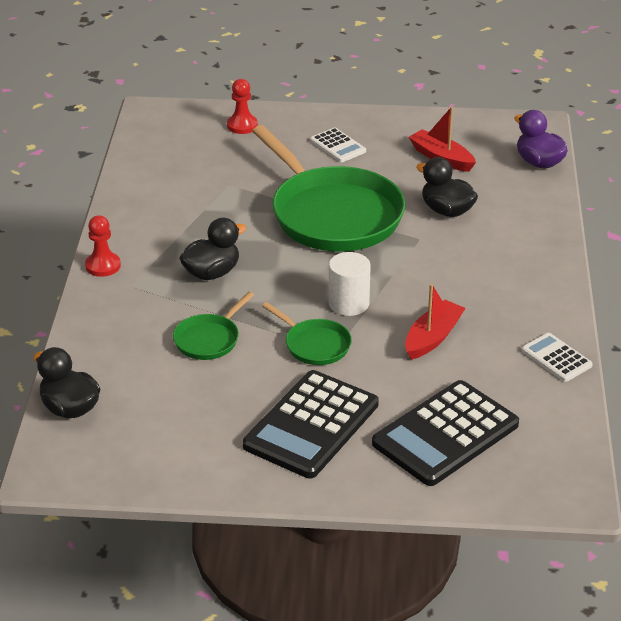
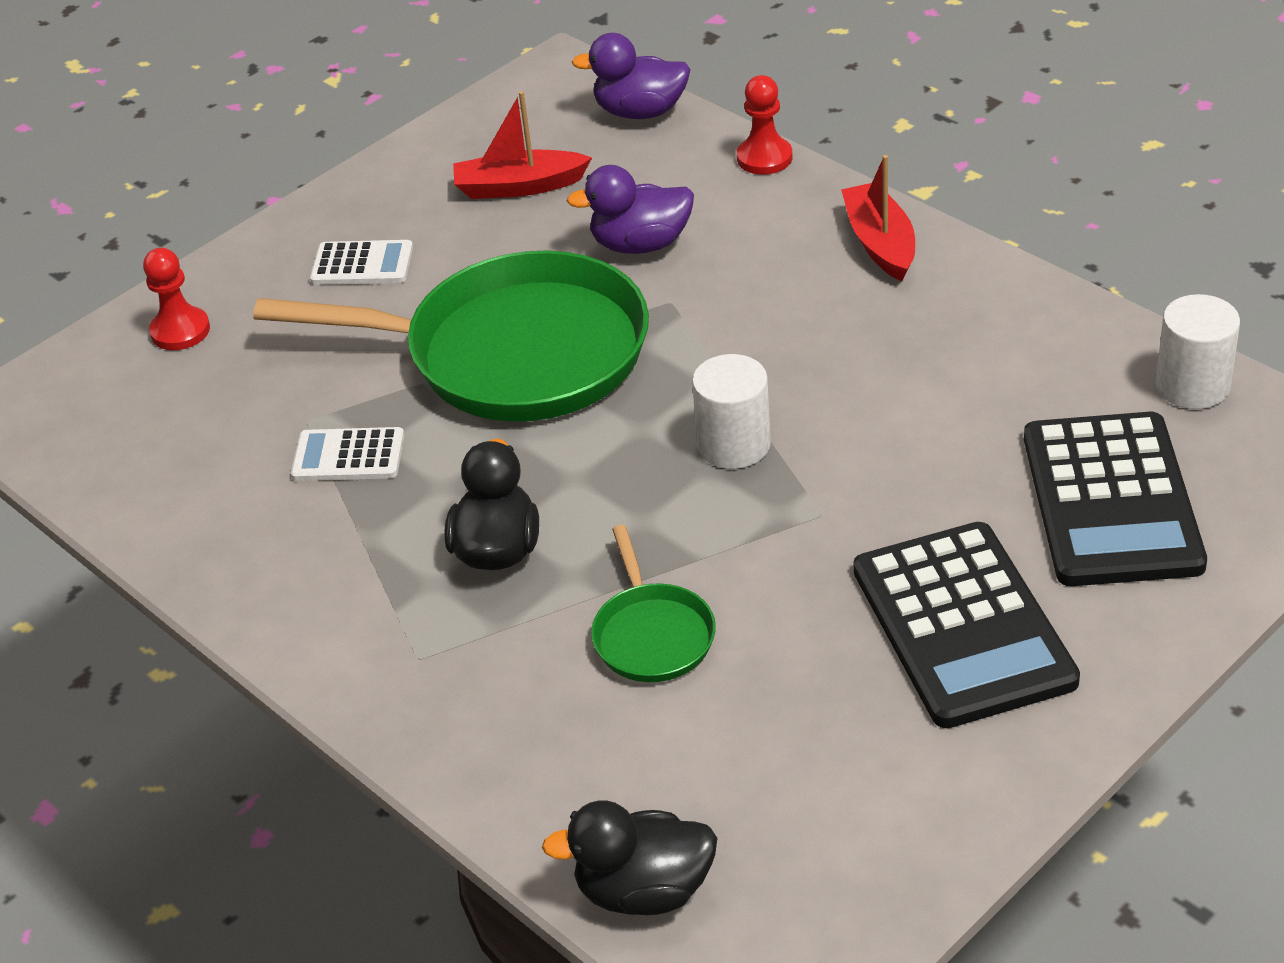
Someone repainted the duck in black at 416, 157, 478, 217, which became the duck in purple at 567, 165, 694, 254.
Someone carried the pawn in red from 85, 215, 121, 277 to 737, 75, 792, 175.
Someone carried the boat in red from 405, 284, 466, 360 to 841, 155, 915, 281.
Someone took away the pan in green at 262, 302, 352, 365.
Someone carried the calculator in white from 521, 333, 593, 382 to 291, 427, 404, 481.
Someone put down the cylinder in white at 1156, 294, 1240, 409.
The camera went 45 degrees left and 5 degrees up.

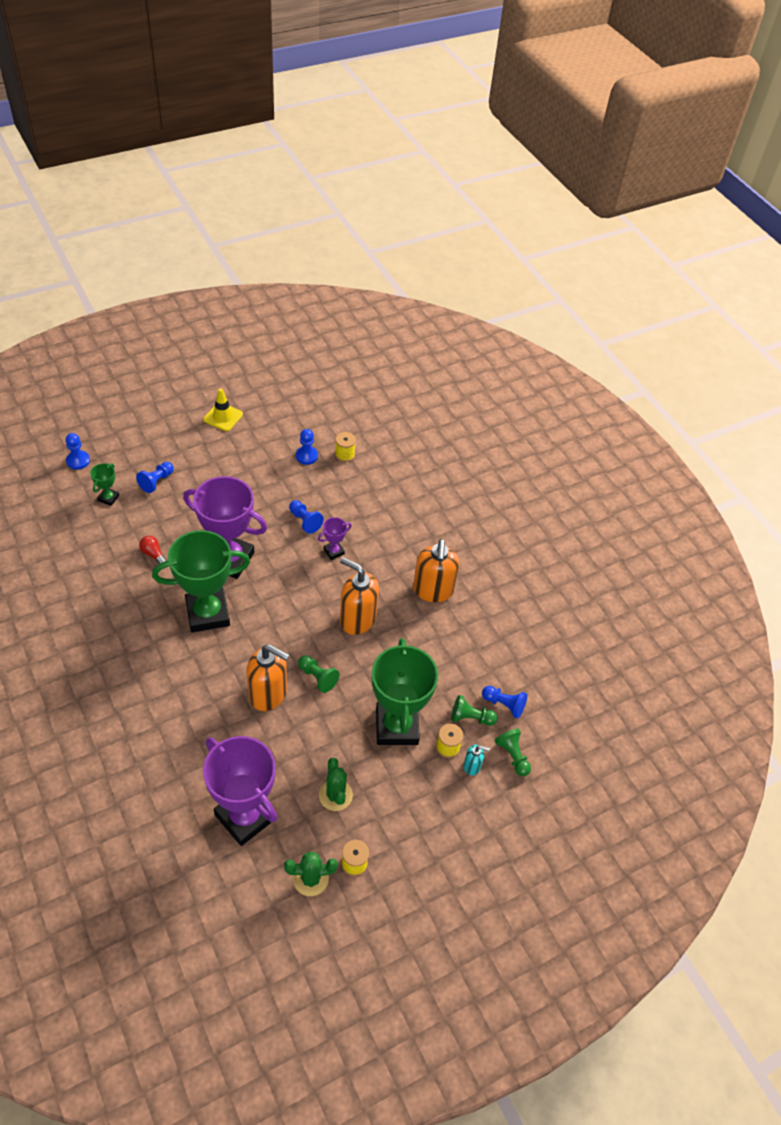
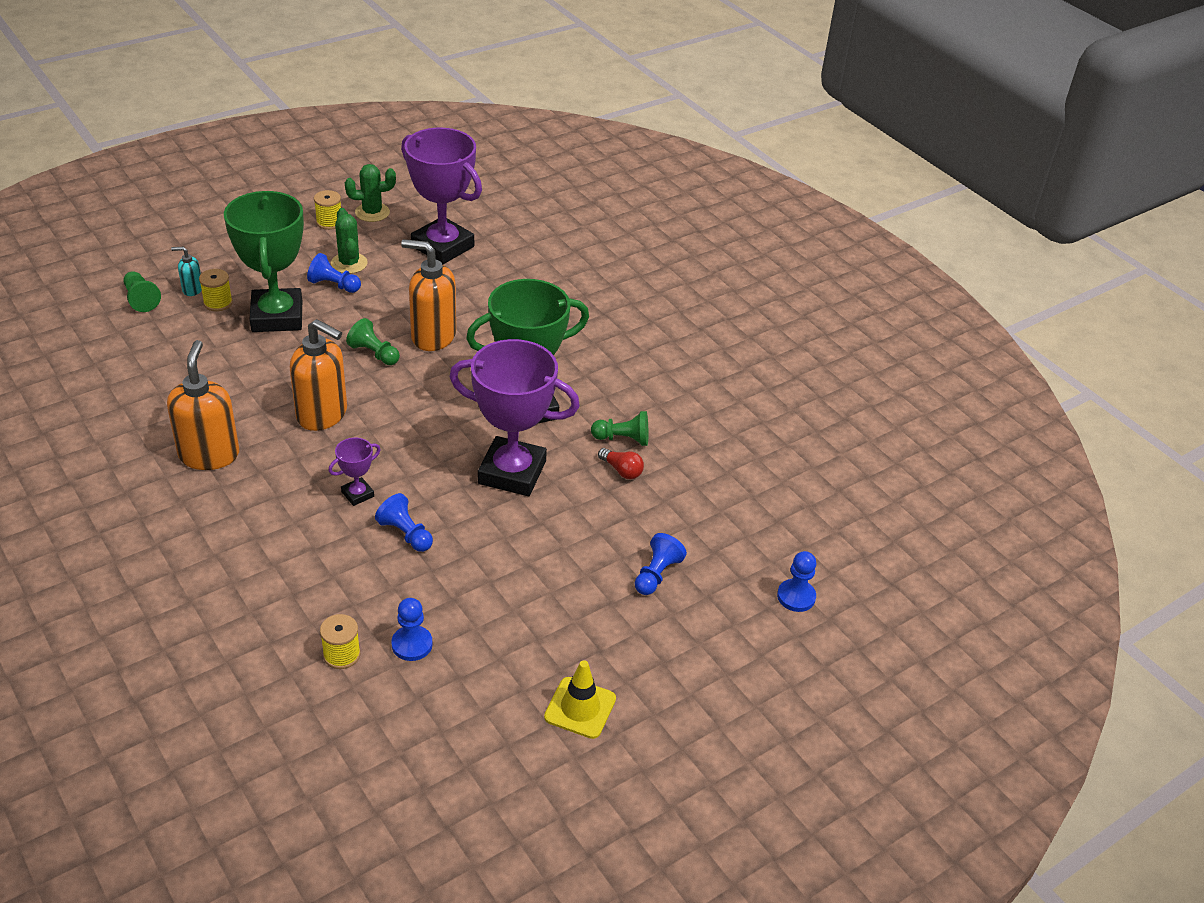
Someone took away the trophy in green at 90, 463, 119, 506.
Someone carried the pawn in blue from 482, 686, 527, 719 to 307, 253, 361, 293.
Someone carried the pawn in green from 451, 695, 498, 726 to 591, 411, 648, 446.
The camera went 175 degrees right and 10 degrees down.

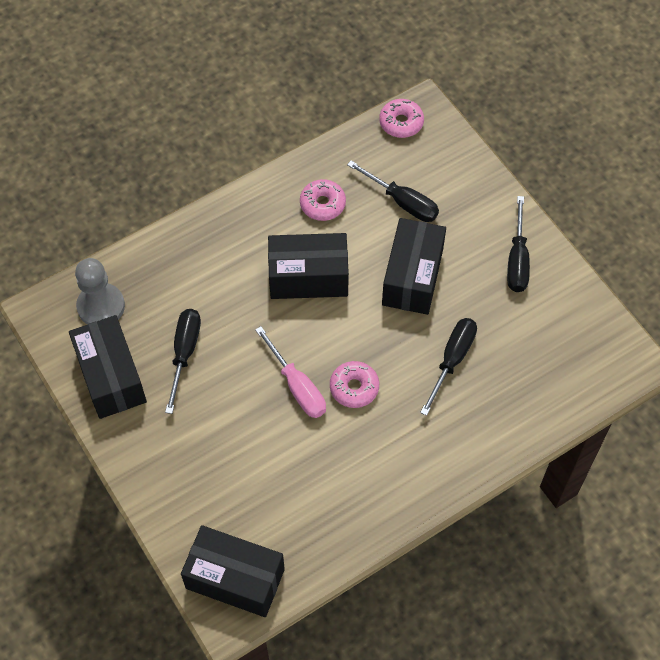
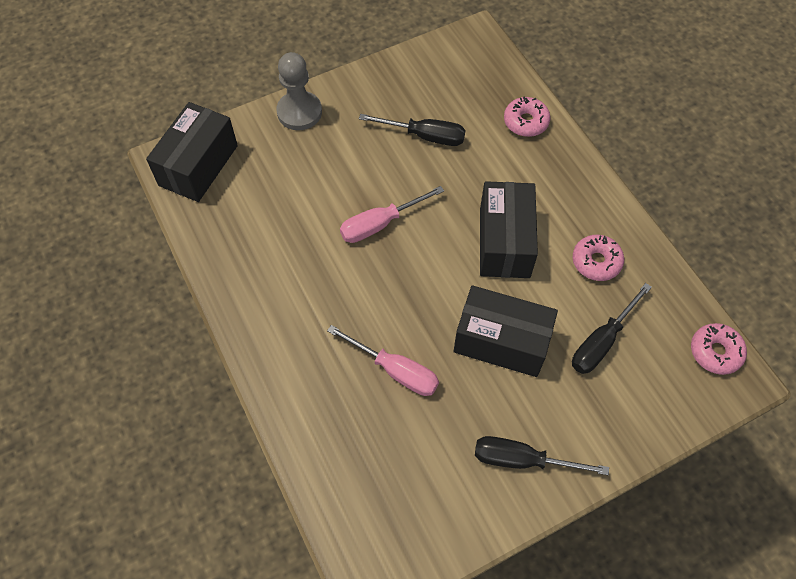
Someone carried the pawn in grey from 75, 258, 125, 325 to 276, 52, 322, 130.
Someone took away the box in black at 69, 315, 147, 419.
Someone repainted the screwdriver in black at 420, 318, 477, 416, which became the screwdriver in pink at 327, 325, 439, 396.
Someone carried the donut in pink from 330, 361, 379, 408 to 504, 97, 551, 137.
The camera went 95 degrees right and 0 degrees up.

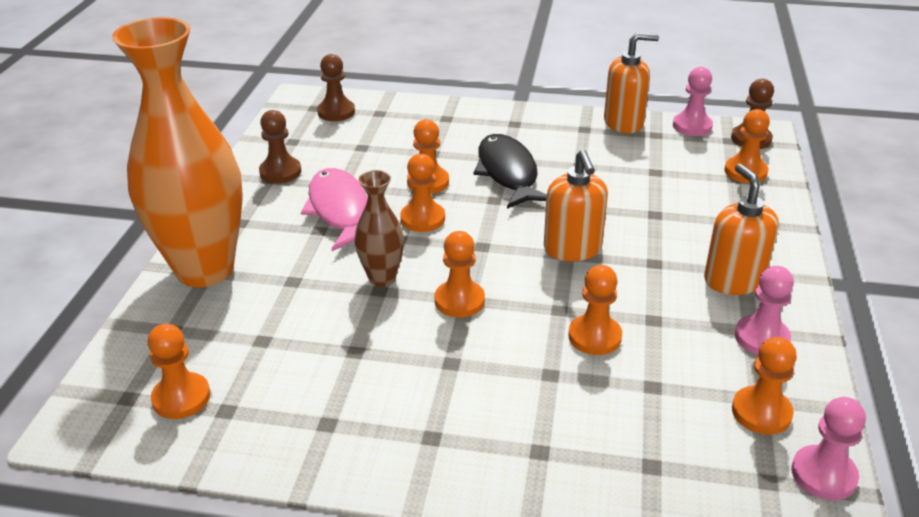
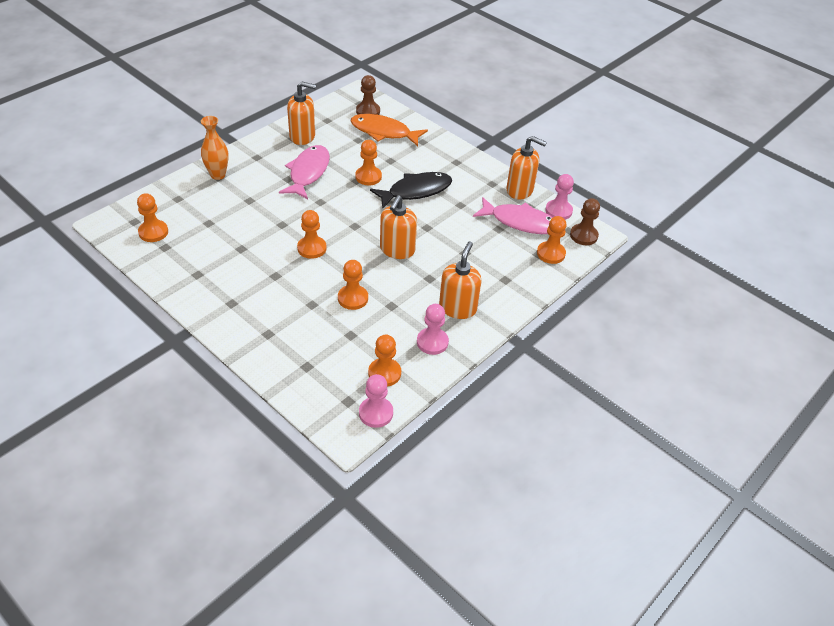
Someone scaled the vase in orange at 112, 17, 243, 287 by 0.46.
Someone swapped the pawn in brown at 259, 110, 301, 183 for the soap dispenser in orange at 287, 81, 316, 145.
Someone rotated the fish in black at 473, 134, 547, 209 by 45 degrees clockwise.
Someone took away the pawn in orange at 400, 154, 445, 232.
Someone took away the vase in brown at 354, 170, 404, 287.
Someone put down the fish in orange at 351, 114, 428, 146.
Someone put down the fish in pink at 473, 197, 553, 234.
The camera went 30 degrees right and 10 degrees up.

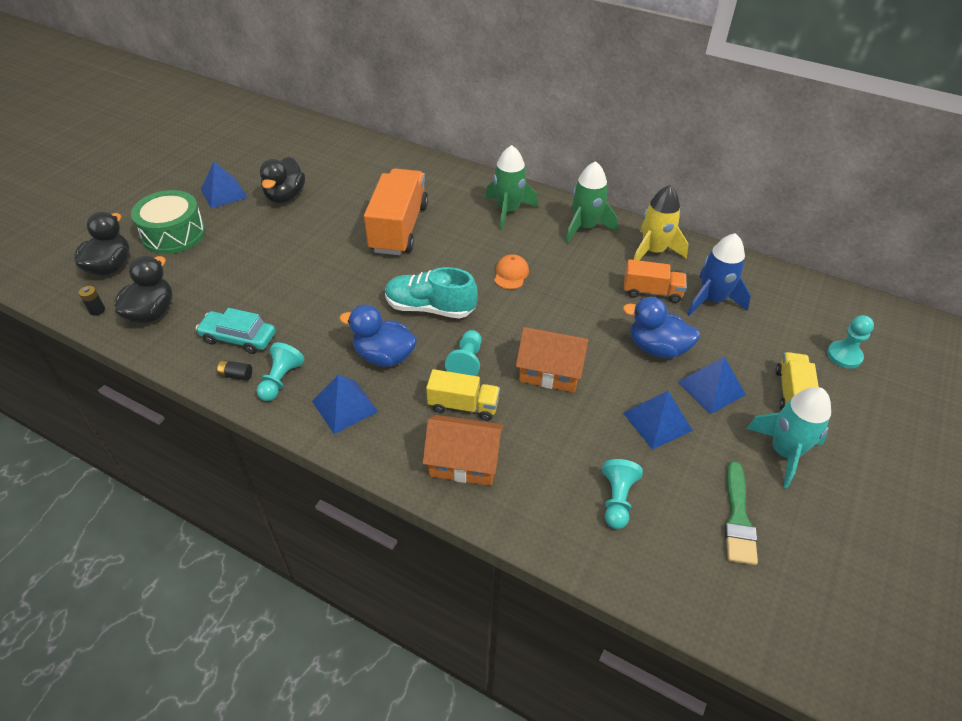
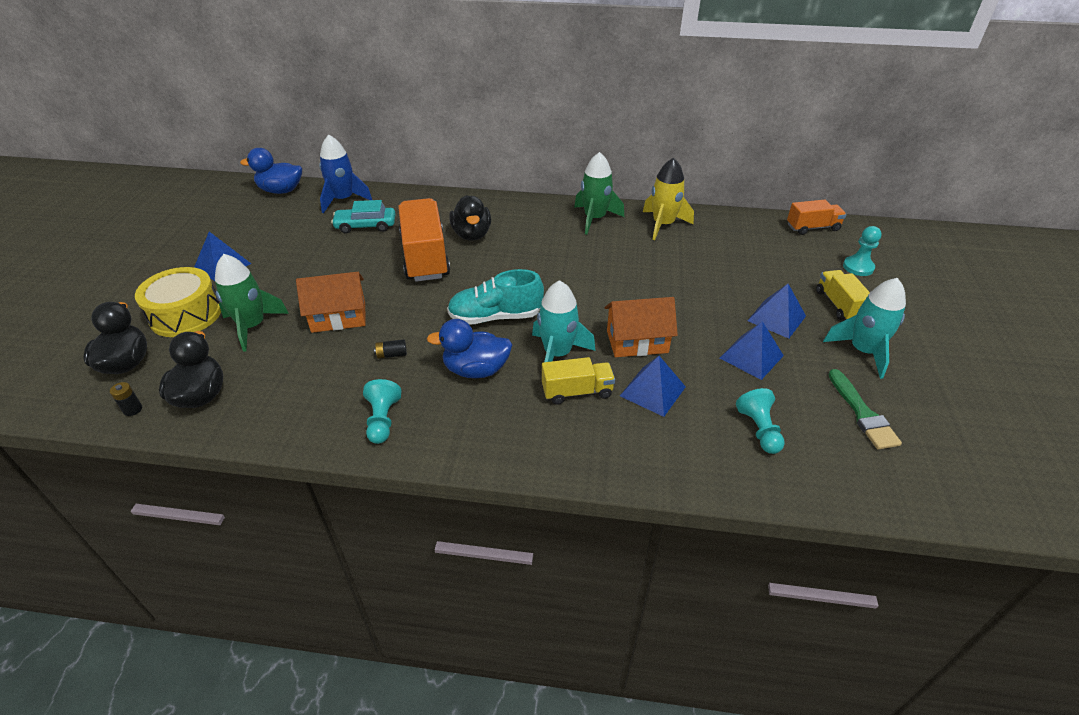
Someone carried the rocket in green from 485, 145, 538, 230 to 215, 254, 289, 352.
Someone carried the duck in black from 260, 157, 305, 203 to 449, 195, 491, 241.
Someone repainted the drum in green at 131, 190, 206, 254, which became the drum in yellow at 135, 267, 221, 337.
Someone carried the rocket in blue from 687, 233, 751, 316 to 319, 134, 372, 213.
Someone took away the cap in orange at 494, 254, 529, 289.
Someone carried the truck in orange from 624, 259, 687, 303 to 787, 199, 847, 235.
Someone carried the duck in blue from 623, 297, 701, 358 to 240, 148, 302, 194.
Someone carried the car in turquoise from 196, 308, 276, 354 to 331, 200, 396, 234.
Someone swapped the pawn in turquoise at 445, 330, 482, 376 for the rocket in turquoise at 532, 280, 595, 362.
Someone carried the battery in black from 217, 360, 252, 381 to 374, 340, 407, 359.
Someone carried the pyramid in blue from 312, 375, 378, 434 to 620, 356, 686, 417.
Someone carried the house in orange from 422, 415, 504, 486 to 296, 272, 365, 333.
The camera went 20 degrees left and 5 degrees down.

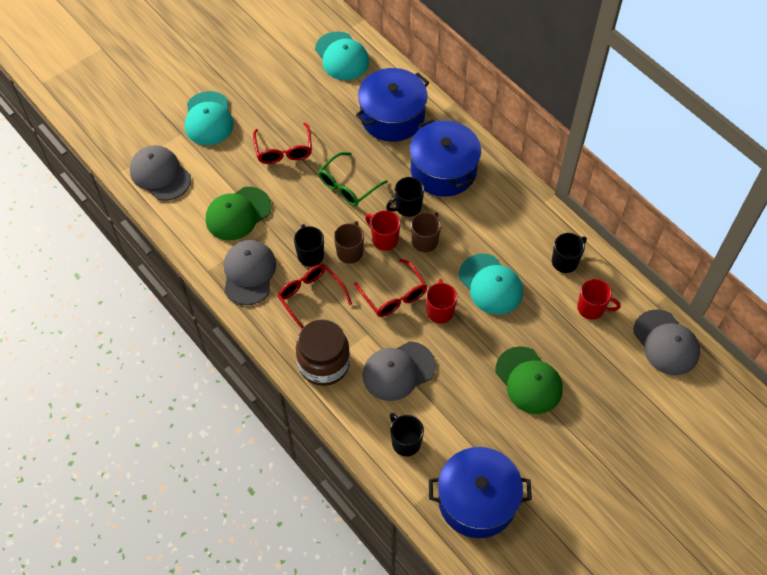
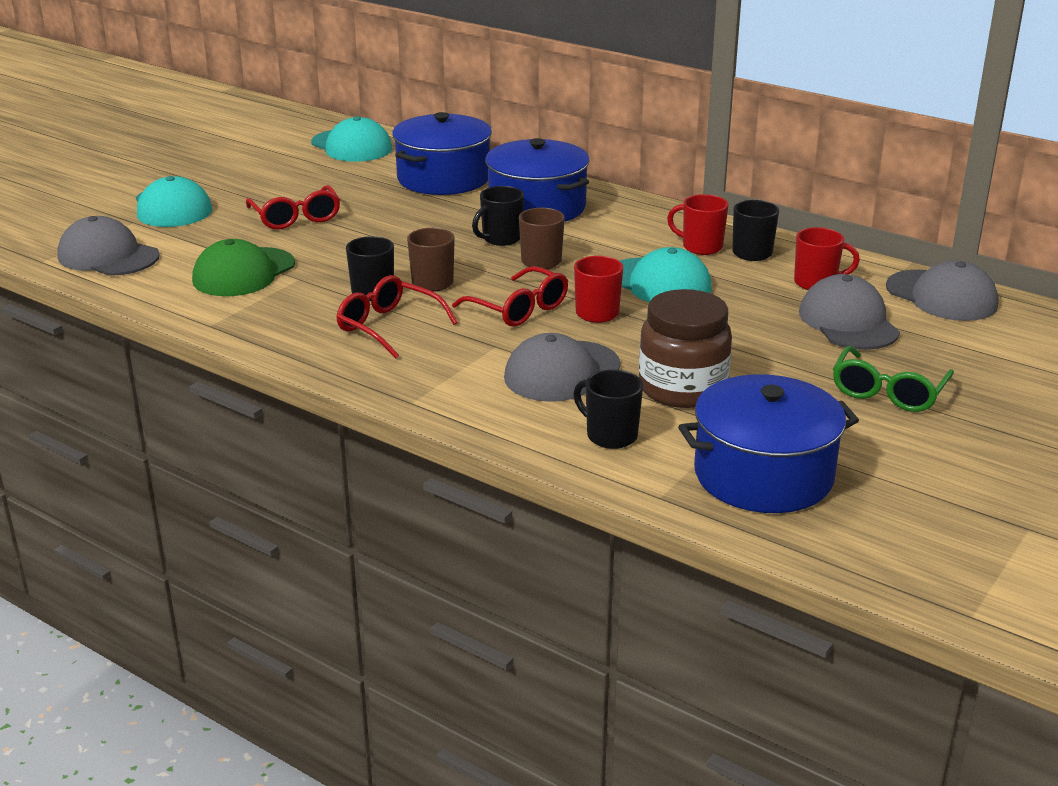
Someone carried the glasses in green from 318, 152, 388, 206 to 833, 346, 954, 412.
Someone carried the mug in red from 365, 210, 401, 250 to 667, 194, 729, 255.
Someone carried the cap in grey from 224, 240, 276, 305 to 799, 274, 900, 350.
Someone carried the jar in brown from 296, 319, 350, 386 to 639, 289, 732, 408.
Someone took away the cap in green at 496, 346, 563, 414.
The camera went 15 degrees left and 30 degrees down.

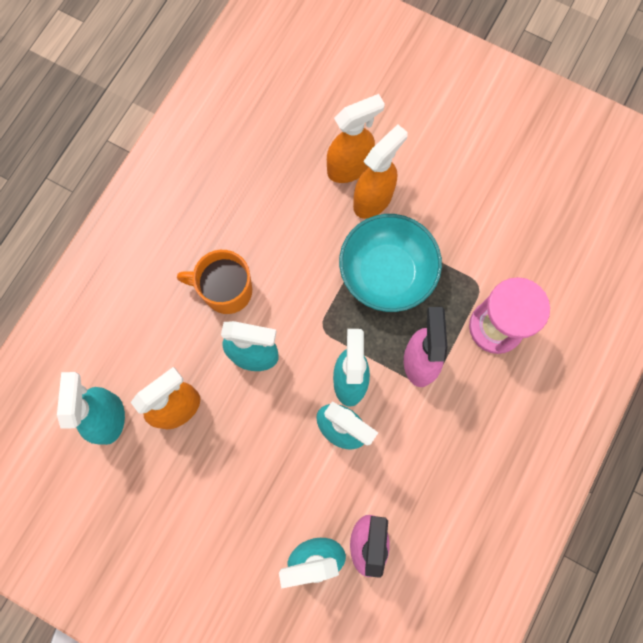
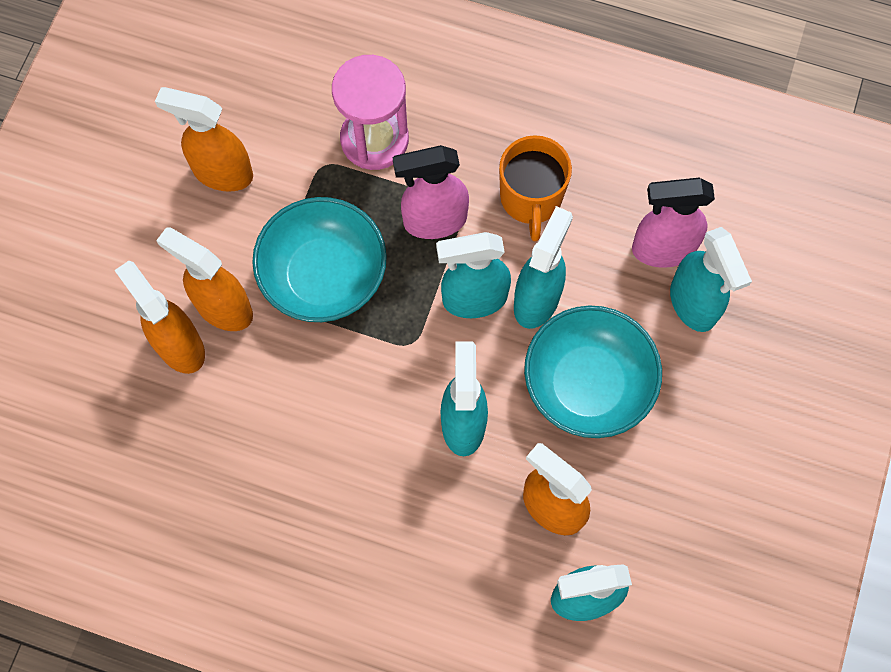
Someone carried the mug in orange from 177, 250, 252, 314 to 499, 135, 572, 241.
Someone put down the spray bottle in orange at 155, 87, 253, 192.
Someone put down the bowl in turquoise at 524, 306, 662, 438.
The camera went 100 degrees left and 5 degrees down.

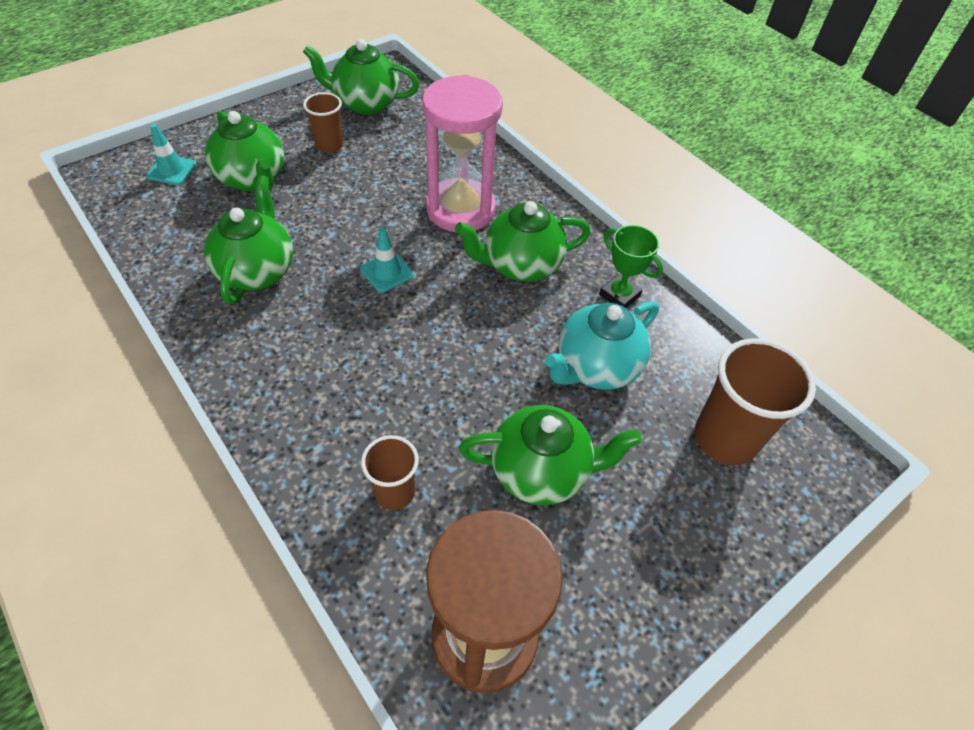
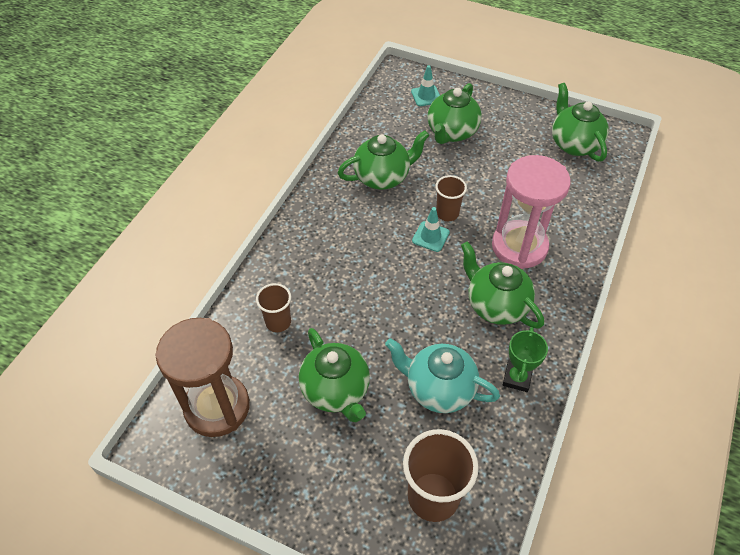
Someone carried the cup in brown from 303, 92, 343, 153 to 435, 175, 467, 221.
The camera went 65 degrees right and 0 degrees up.

